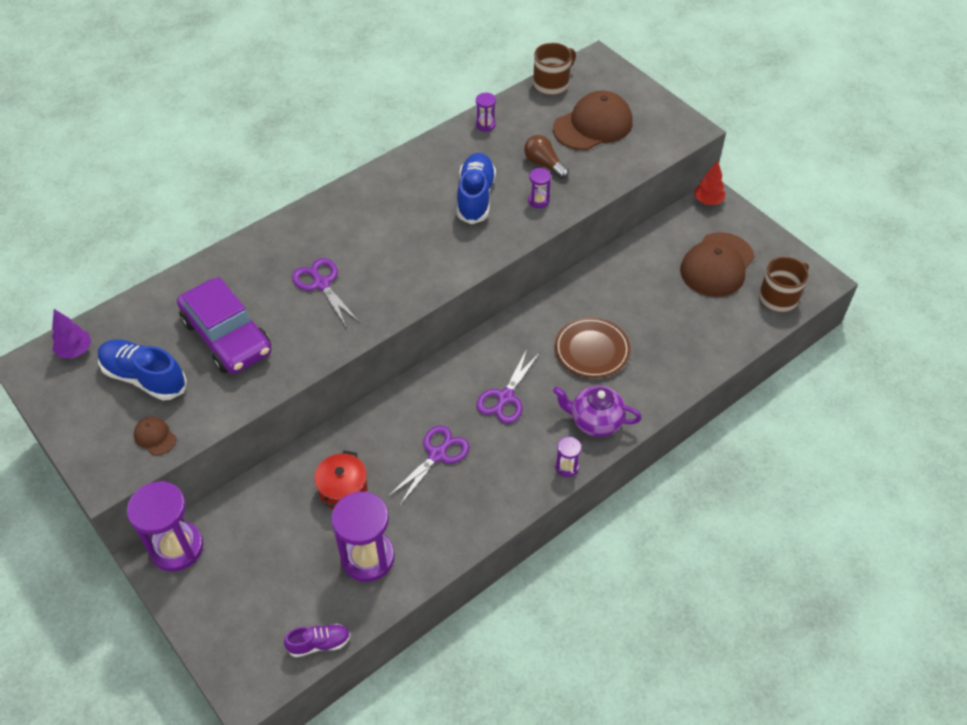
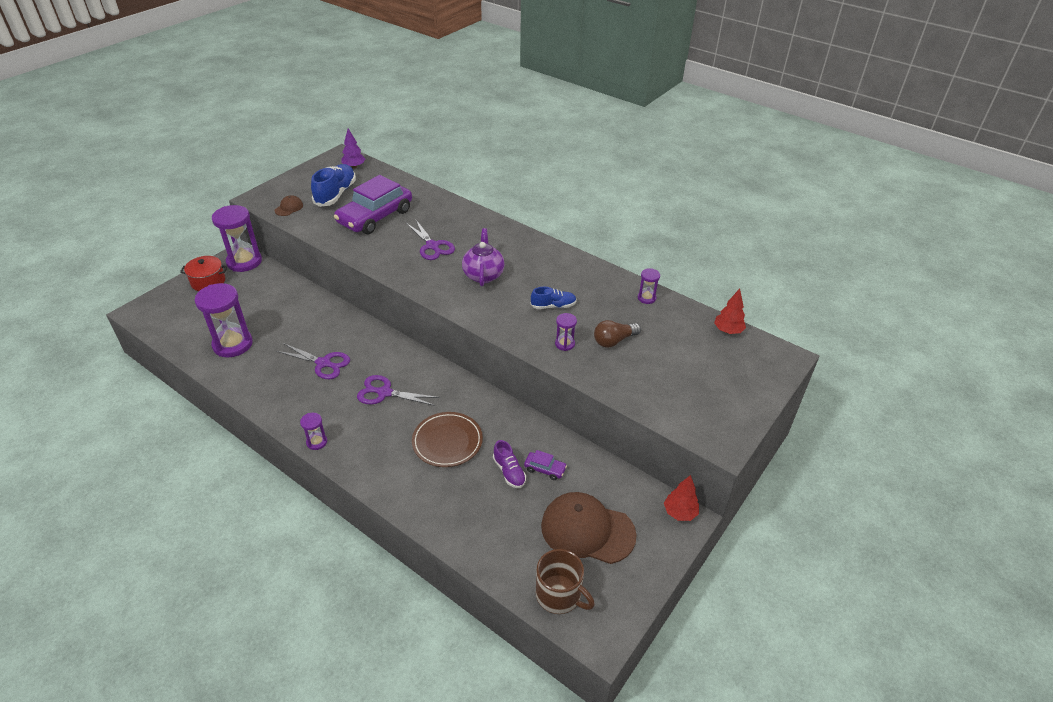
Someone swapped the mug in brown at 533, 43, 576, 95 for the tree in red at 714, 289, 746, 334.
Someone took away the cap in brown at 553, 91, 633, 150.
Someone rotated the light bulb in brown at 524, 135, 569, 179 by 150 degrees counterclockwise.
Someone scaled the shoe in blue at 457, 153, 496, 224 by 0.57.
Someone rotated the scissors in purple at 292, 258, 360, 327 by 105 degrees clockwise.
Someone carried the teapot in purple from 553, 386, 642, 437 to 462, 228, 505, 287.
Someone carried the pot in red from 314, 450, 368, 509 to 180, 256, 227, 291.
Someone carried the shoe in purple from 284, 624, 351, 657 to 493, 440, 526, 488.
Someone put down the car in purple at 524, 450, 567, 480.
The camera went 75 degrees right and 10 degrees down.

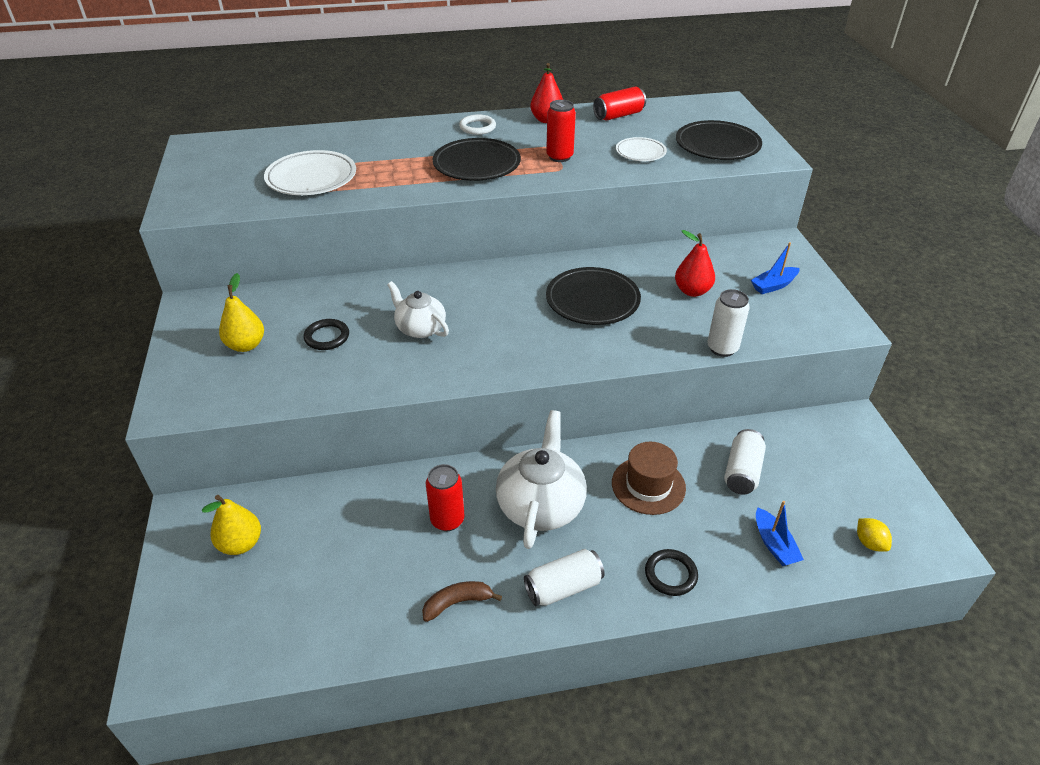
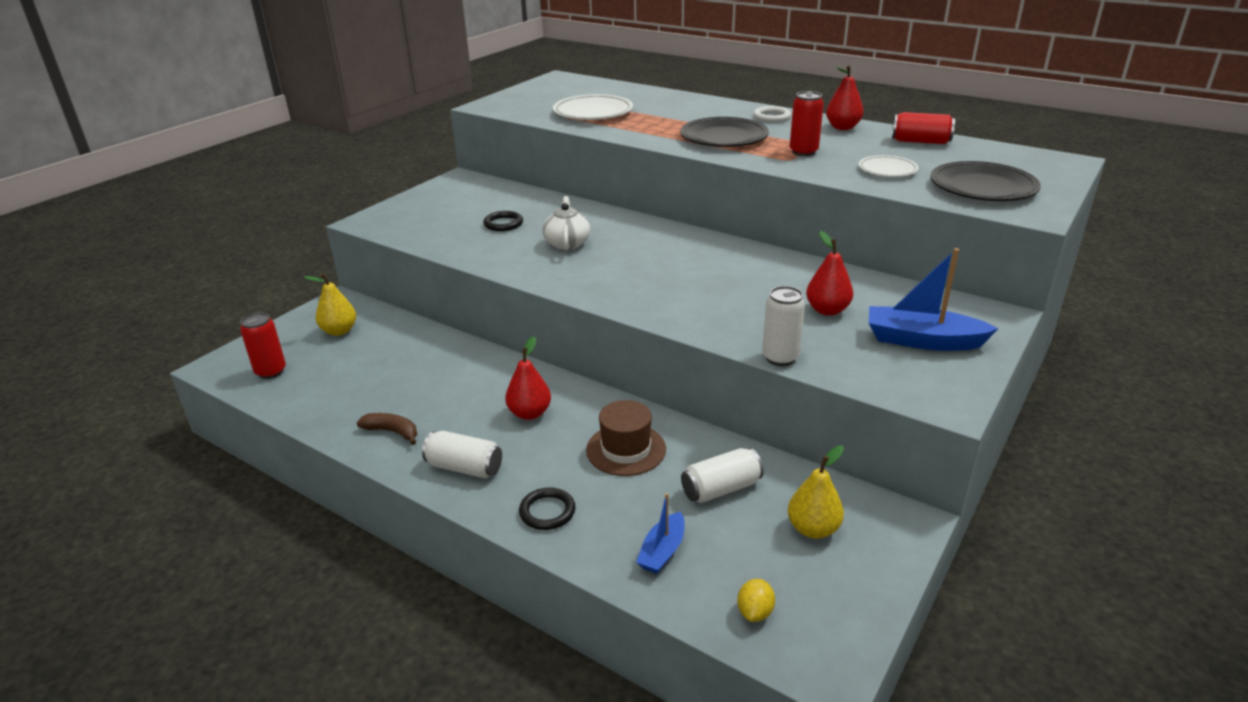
Someone scaled the boat in blue at 751, 242, 800, 294 by 1.71.
Someone took away the plate in black at 546, 267, 641, 325.
Someone carried the pear in yellow from 219, 273, 264, 352 to 788, 446, 844, 539.
Someone swapped the teapot in white at 496, 410, 587, 549 for the pear in red at 505, 337, 551, 420.
Someone carried the can in red from 426, 464, 465, 531 to 240, 312, 286, 379.
The camera went 45 degrees right and 10 degrees down.

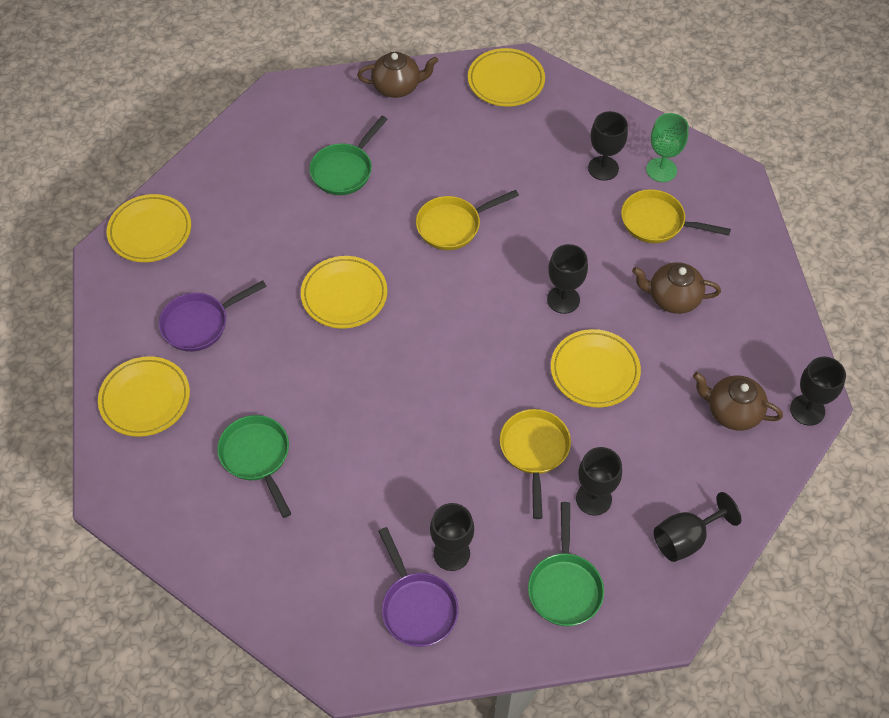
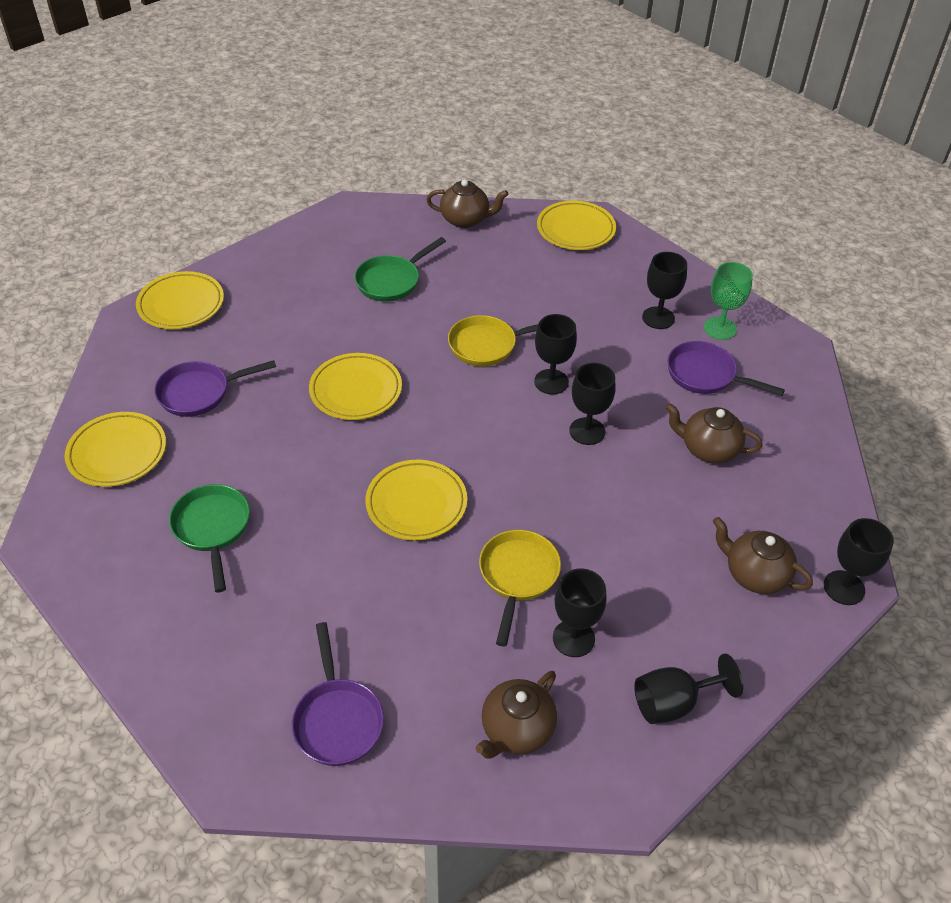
Someone repainted the pan in yellow at 621, 189, 731, 243, which became the pan in purple at 667, 341, 785, 396.
Someone carried the plate in yellow from 551, 329, 641, 408 to 365, 460, 467, 540.
Someone swapped the pan in green at 528, 502, 604, 626 for the teapot in brown at 476, 671, 557, 758.
Someone carried the goblet in black from 430, 503, 474, 571 to 534, 314, 577, 395.
The camera went 10 degrees right and 10 degrees down.

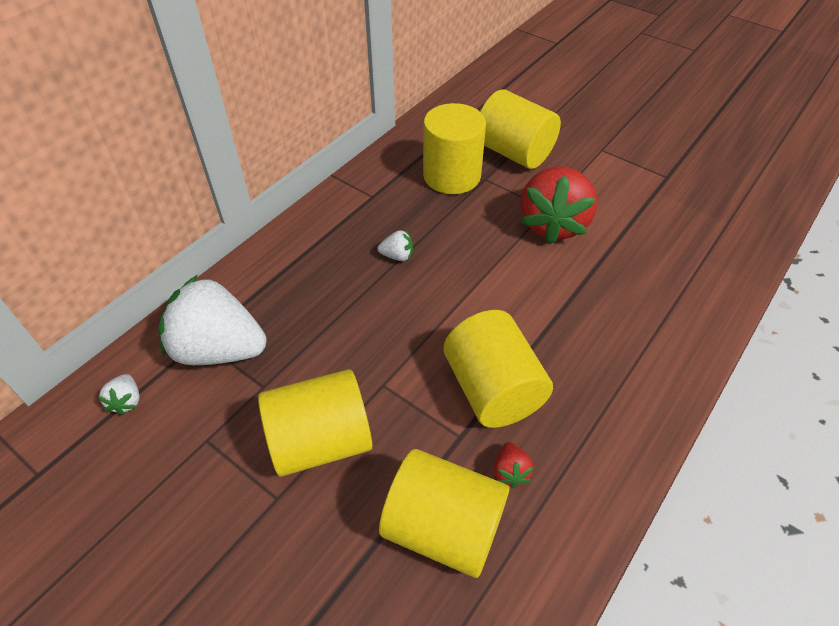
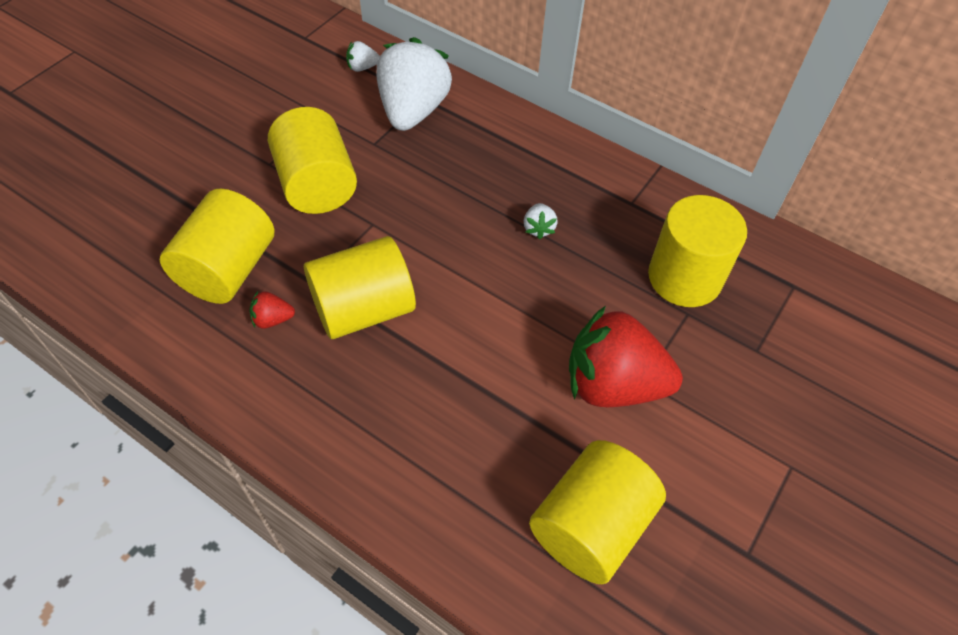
Someone carried the cylinder in yellow from 480, 90, 561, 169 to 529, 440, 666, 584.
The camera went 85 degrees right and 5 degrees up.

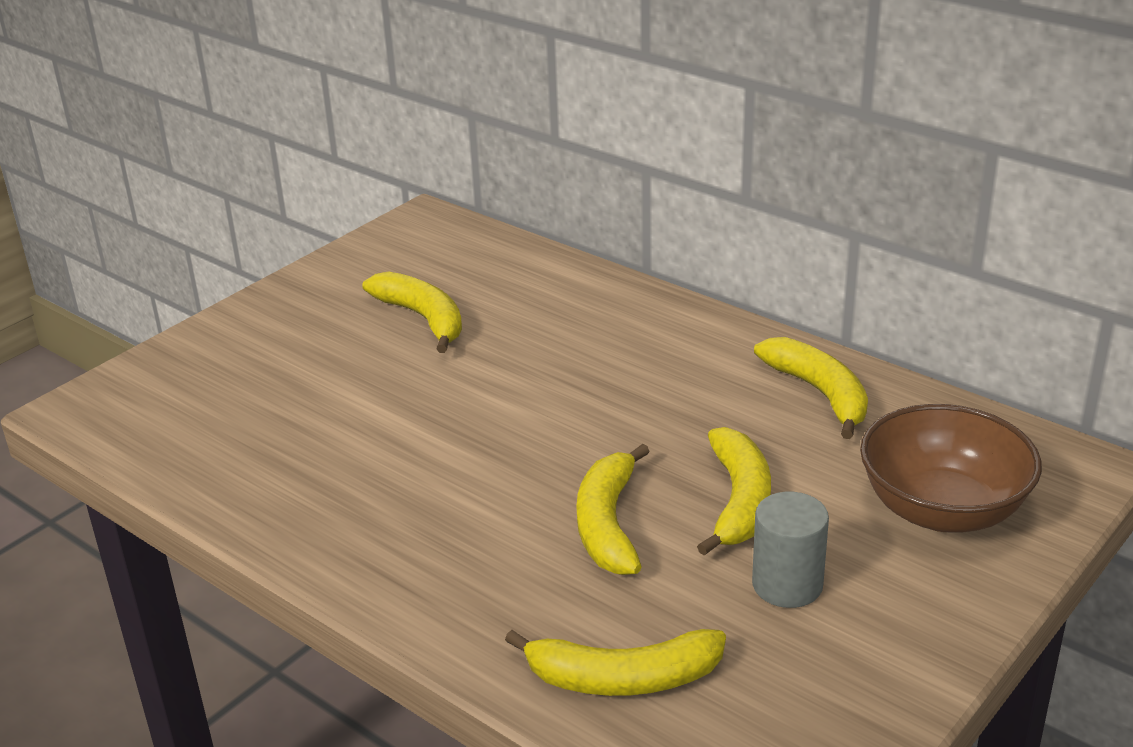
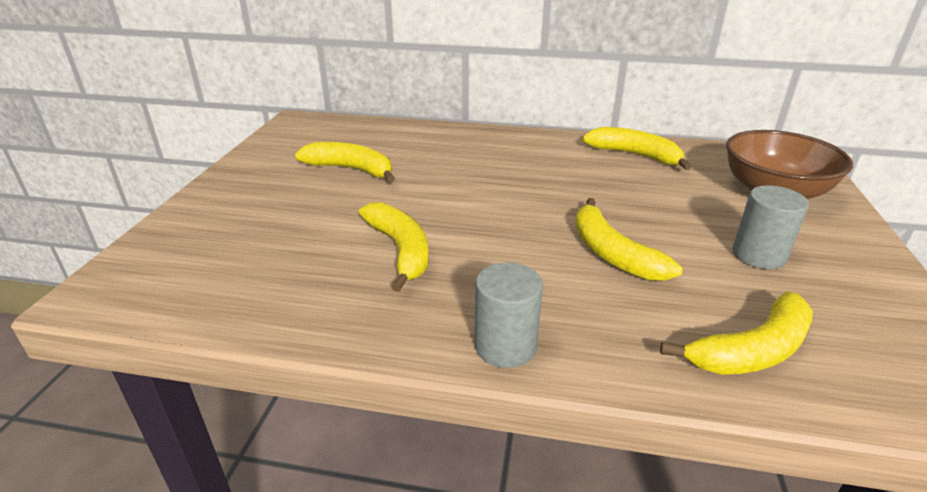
Someone carried the banana in yellow from 697, 427, 771, 556 to 358, 202, 429, 292.
Someone put down the cylinder in grey at 475, 262, 543, 368.
The camera went 30 degrees left and 0 degrees up.

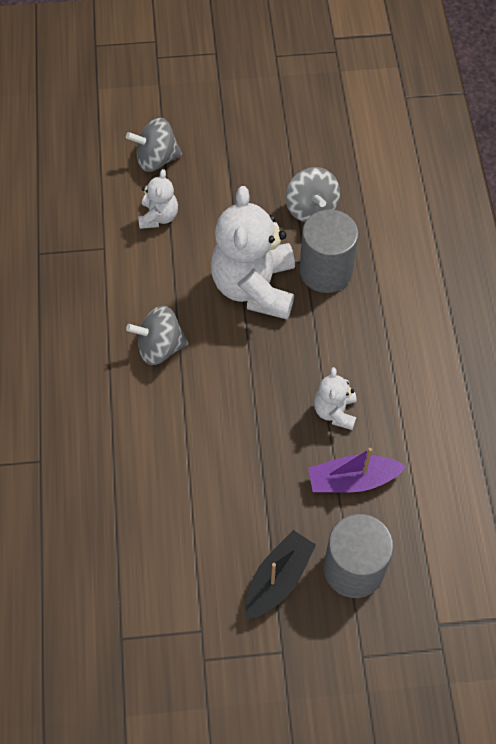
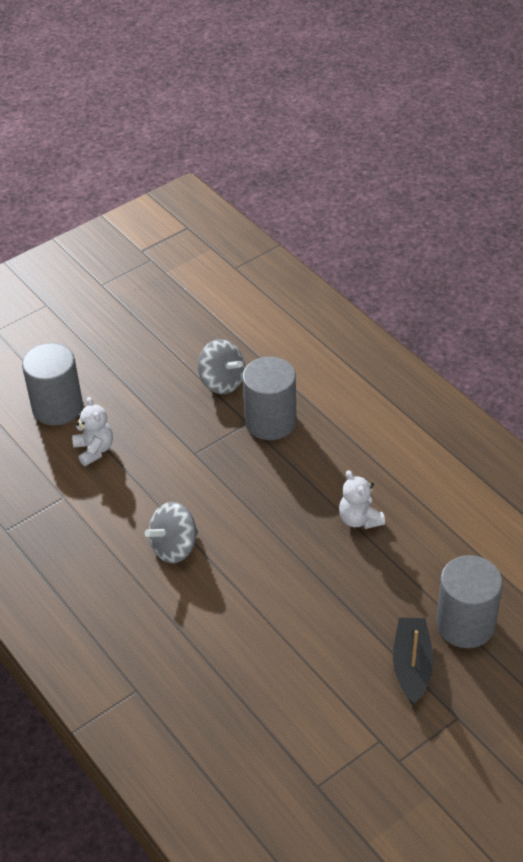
Someone swapped the spinning top in grey at 126, 118, 182, 172 for the cylinder in grey at 22, 343, 83, 426.
Someone took away the teddy bear in white at 211, 186, 295, 319.
Someone took away the boat in purple at 308, 448, 406, 492.
The camera went 30 degrees left and 15 degrees down.

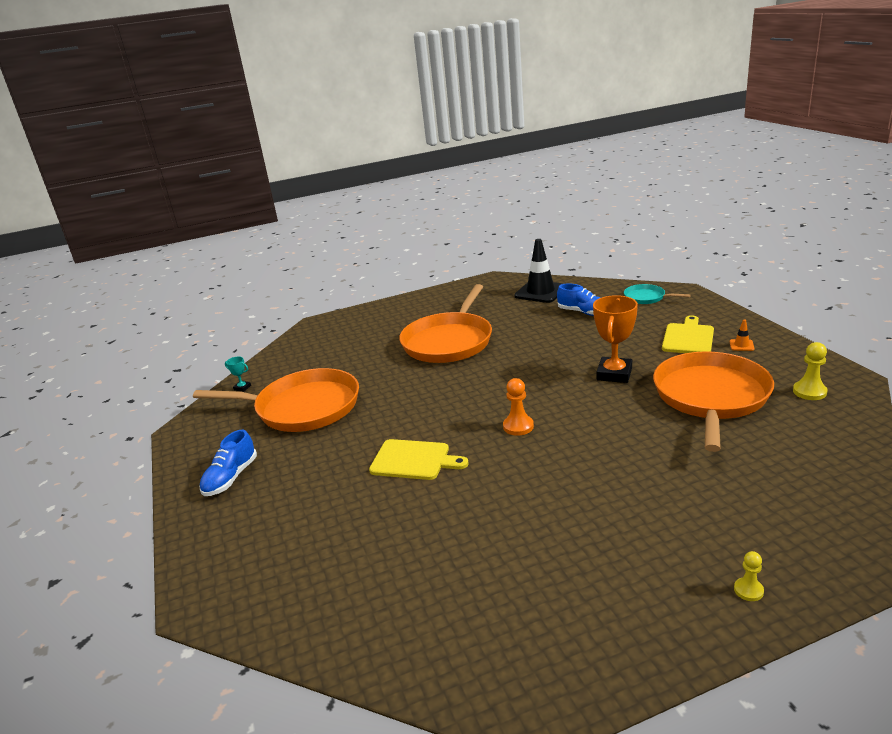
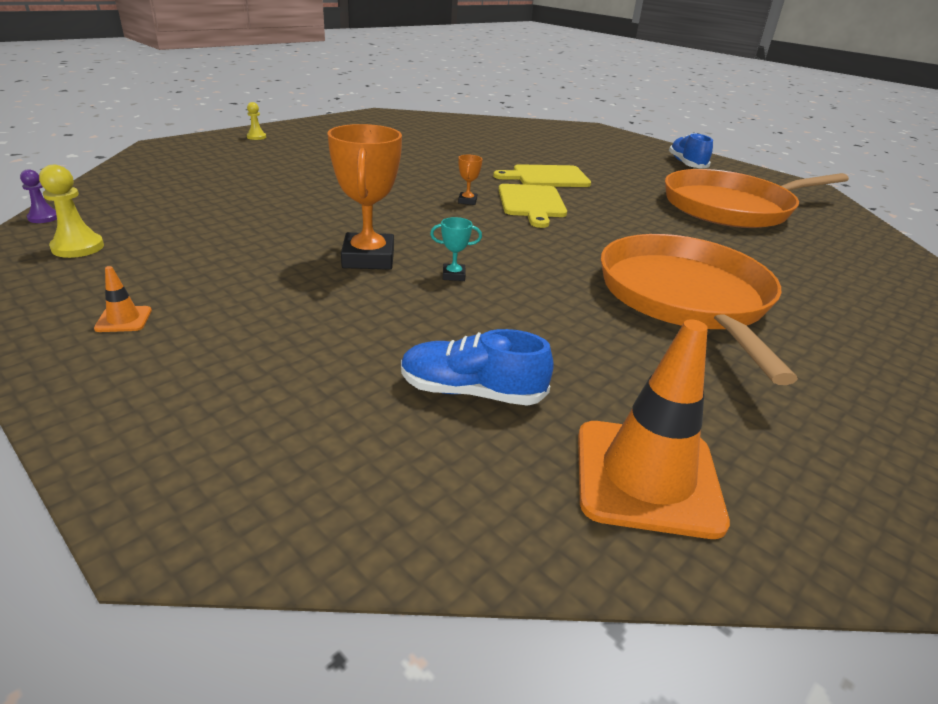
Someone repainted the traffic cone in black at 514, 239, 563, 303, which became the traffic cone in orange at 578, 319, 730, 539.
Someone took away the pan in turquoise at 624, 284, 691, 304.
Someone carried the cutting board in yellow from 662, 315, 714, 353 to 499, 184, 567, 228.
Someone took away the pan in orange at 653, 352, 774, 452.
Someone carried the trophy in turquoise from 225, 356, 251, 392 to 430, 217, 482, 281.
Someone swapped the pawn in orange at 503, 378, 534, 436 for the trophy in orange at 458, 155, 483, 205.
Someone put down the pawn in purple at 20, 169, 57, 223.
The camera went 150 degrees right and 5 degrees up.

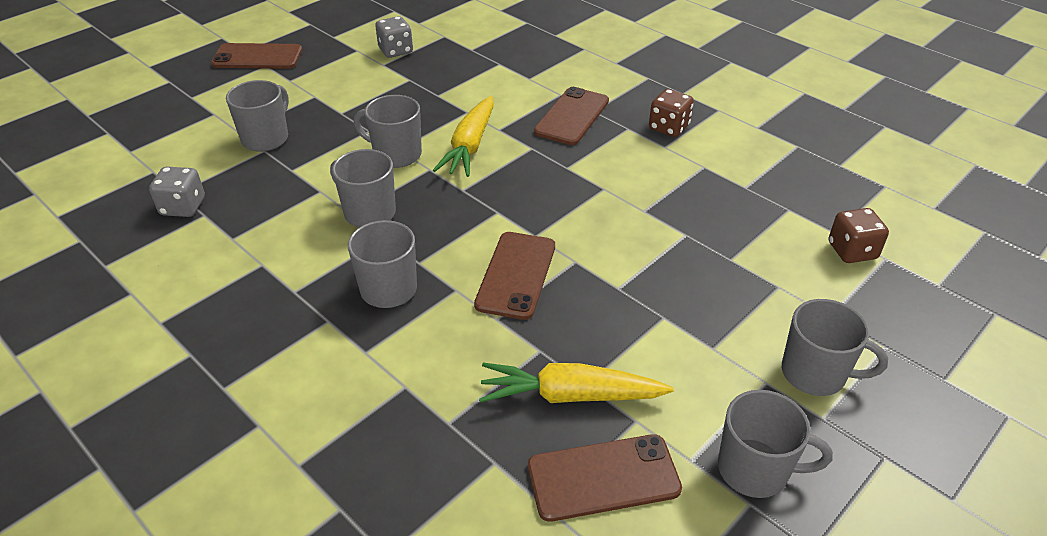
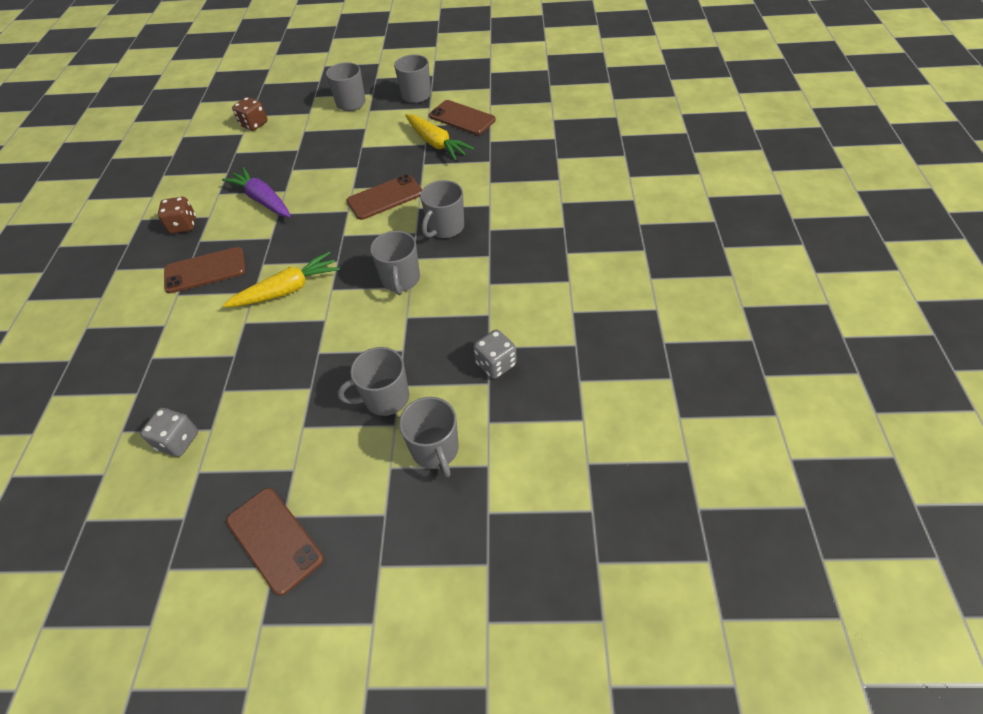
Someone carried the mug in grey from 354, 95, 422, 168 to 399, 397, 459, 478.
Someone put down the carrot in purple at 222, 167, 291, 218.
The camera went 130 degrees left and 10 degrees up.

